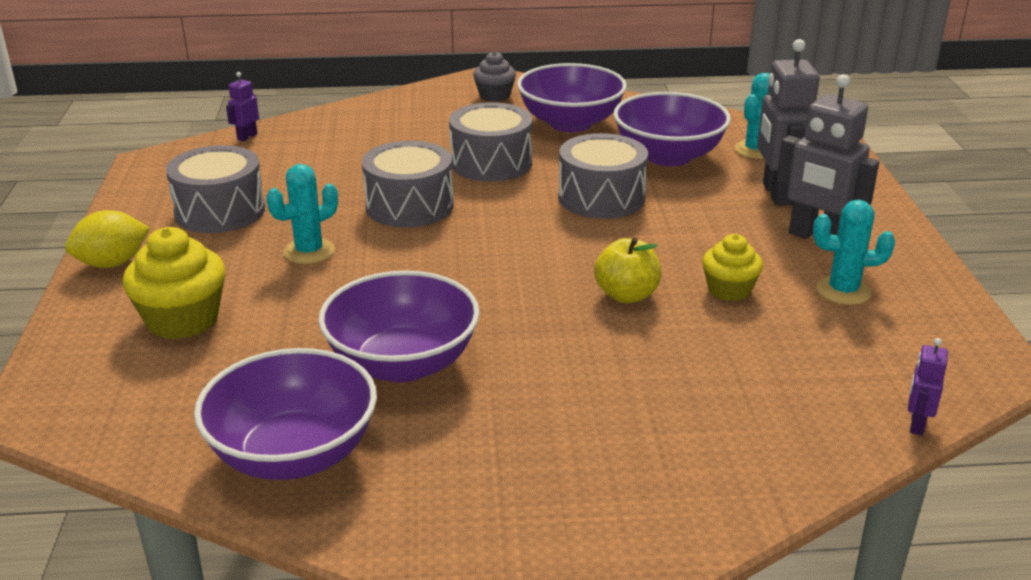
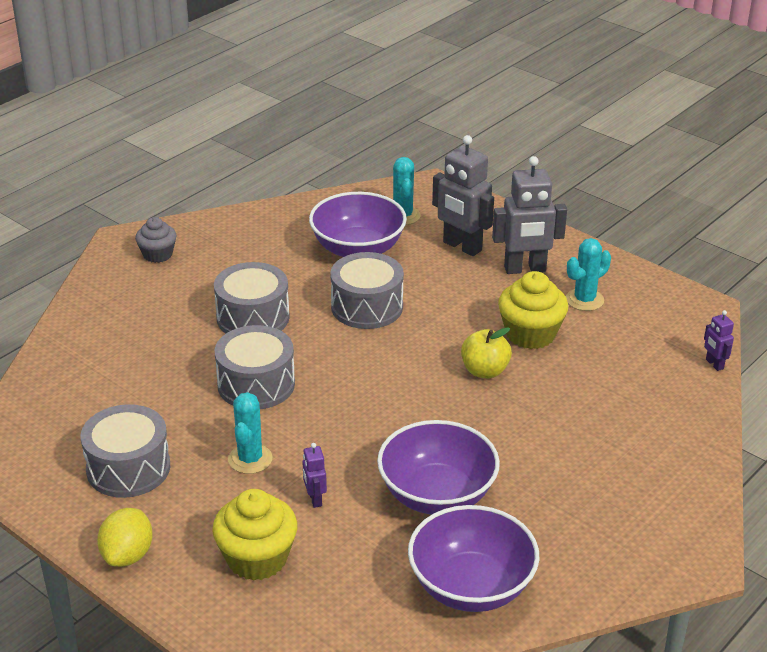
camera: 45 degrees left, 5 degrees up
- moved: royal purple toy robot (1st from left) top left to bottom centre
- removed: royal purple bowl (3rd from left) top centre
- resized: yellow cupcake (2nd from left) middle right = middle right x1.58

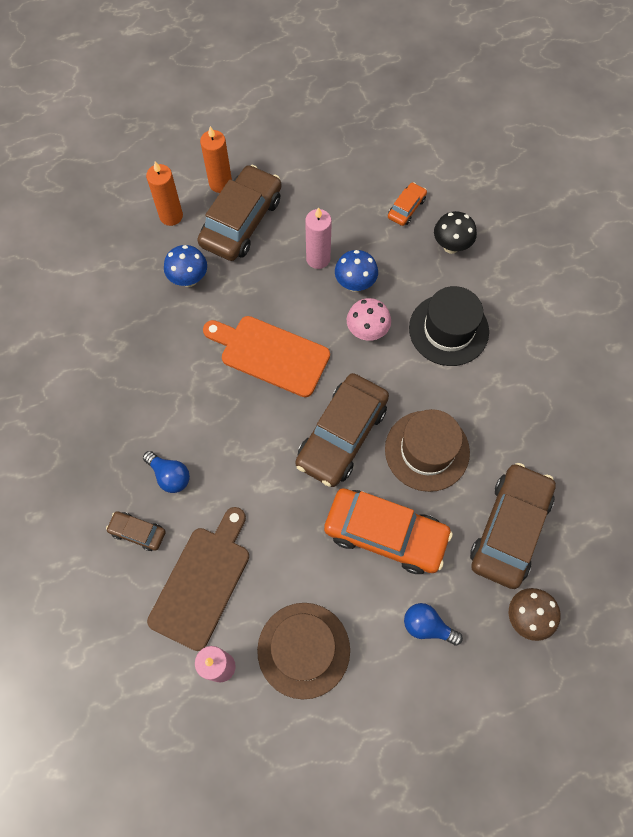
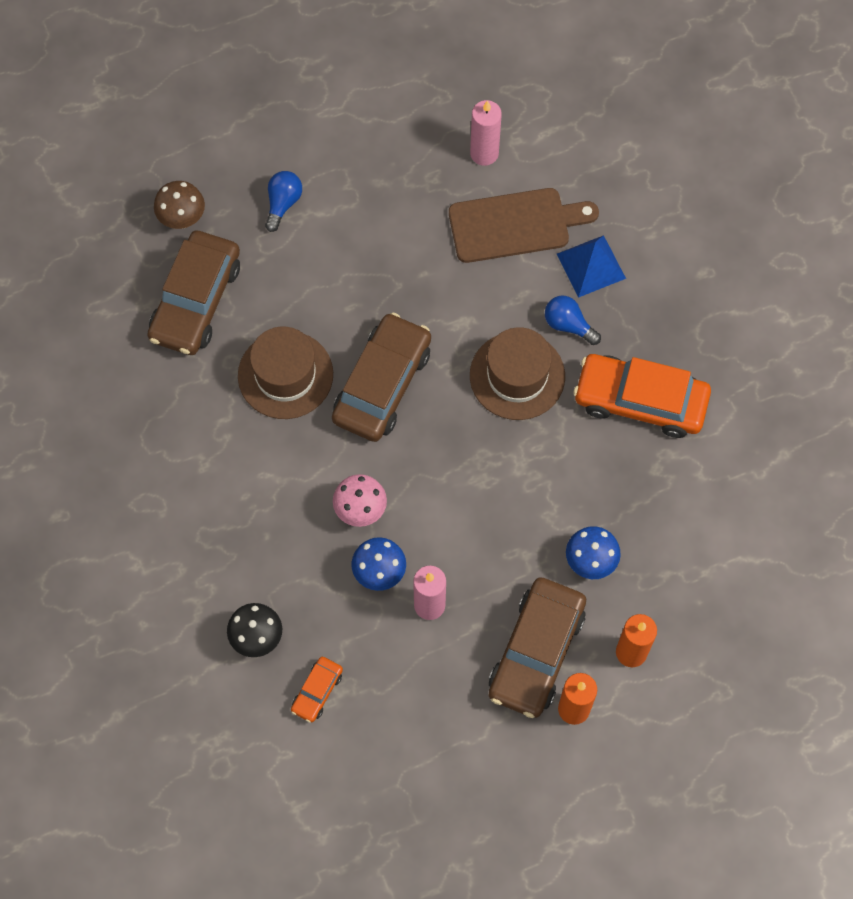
camera: 175 degrees right, 0 degrees up
- replaced: russet automobile (1st from left) middle left to cobalt pyramid top right
- turned: russet chopping board bottom left = top centre 120 degrees counterclockwise
- removed: orange-coloured chopping board centre
- moved: russet tall hat (1st from left in the first image) bottom centre to russet tall hat (2nd from left) centre
- moved: orange-coloured automobile (1st from left in the first image) centre to orange-coloured automobile (2nd from left) middle right
- turned: cobalt bulb (2nd from left in the first image) bottom right = top left 90 degrees counterclockwise
- removed: ebony tall hat middle right

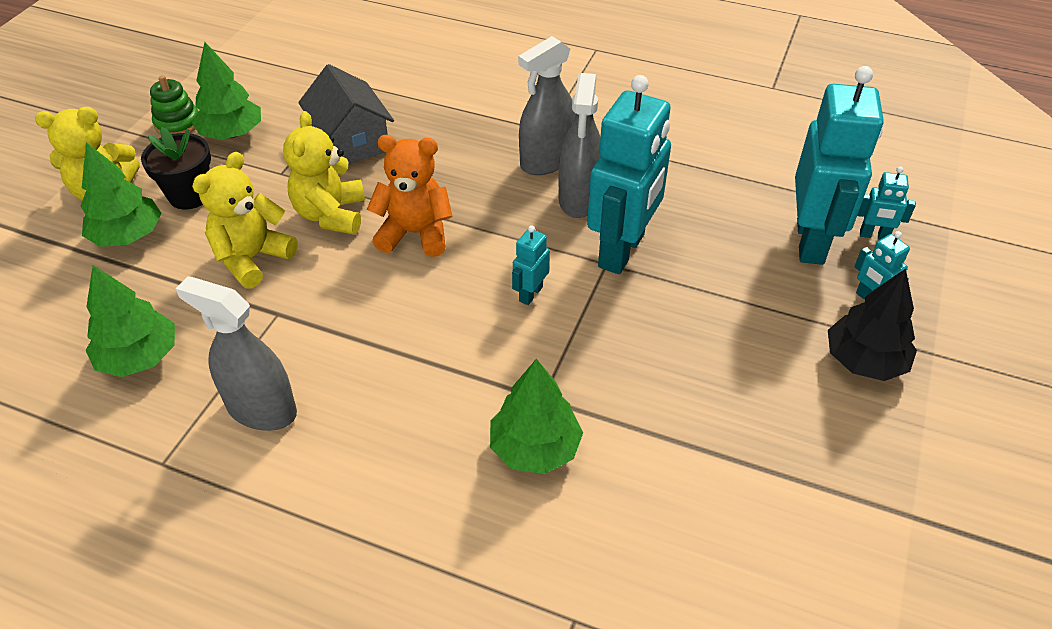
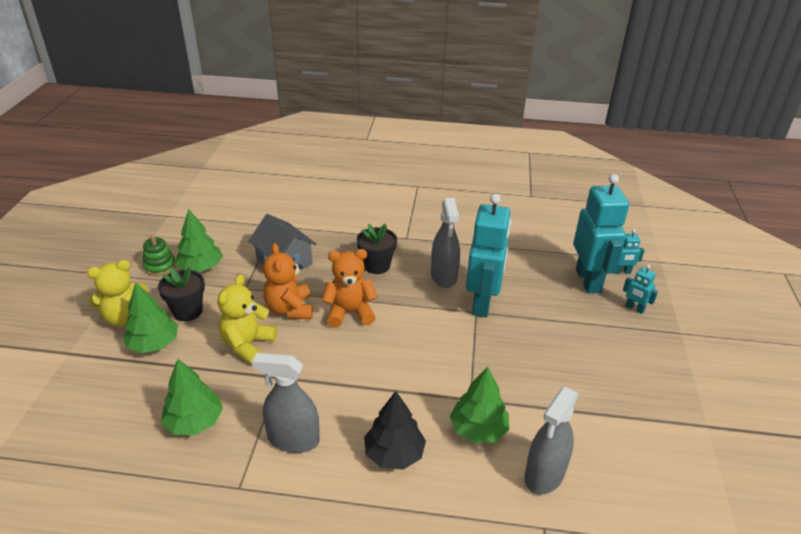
camera: 15 degrees left, 10 degrees down
- recoloured: yellow teddy (3rd from left) top left to orange-coloured teddy (1st from left) centre
- removed: aqua toy robot (1st from left) centre
- moved: gray sprayer (2nd from left in the first image) top centre to gray sprayer (3rd from left) bottom right
- moved: ebony tree middle right to bottom centre
- added: ebony flower pot (2nd from left) centre

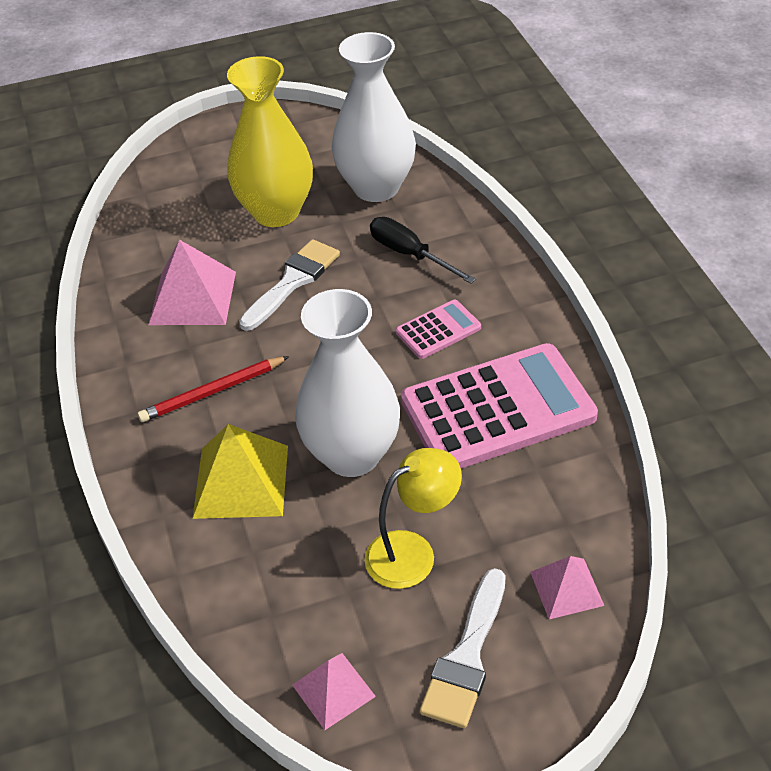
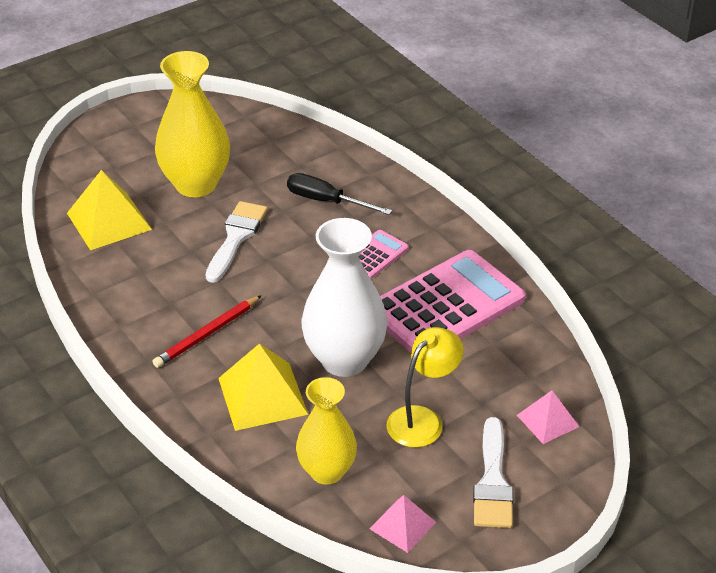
camera: 20 degrees left, 5 degrees down
- removed: rose-pink pyramid (1st from left) middle left
- removed: pure white flower vase (2nd from left) top centre
- added: yellow pyramid (1st from left) middle left
- added: yellow flower vase (2nd from left) bottom centre

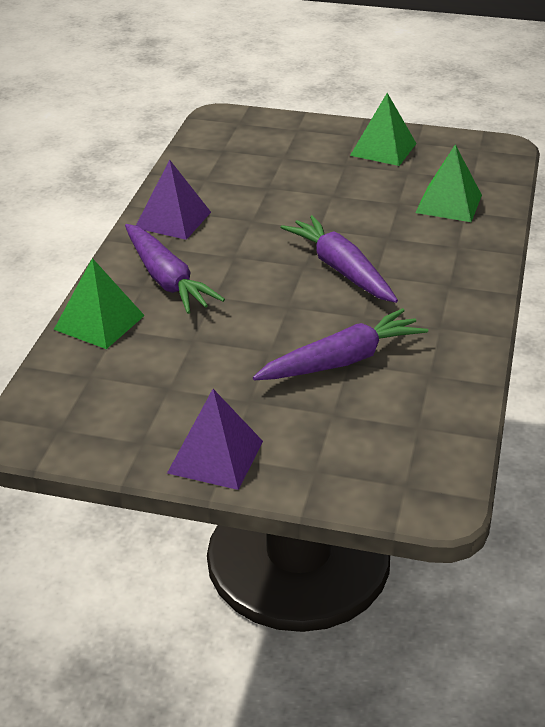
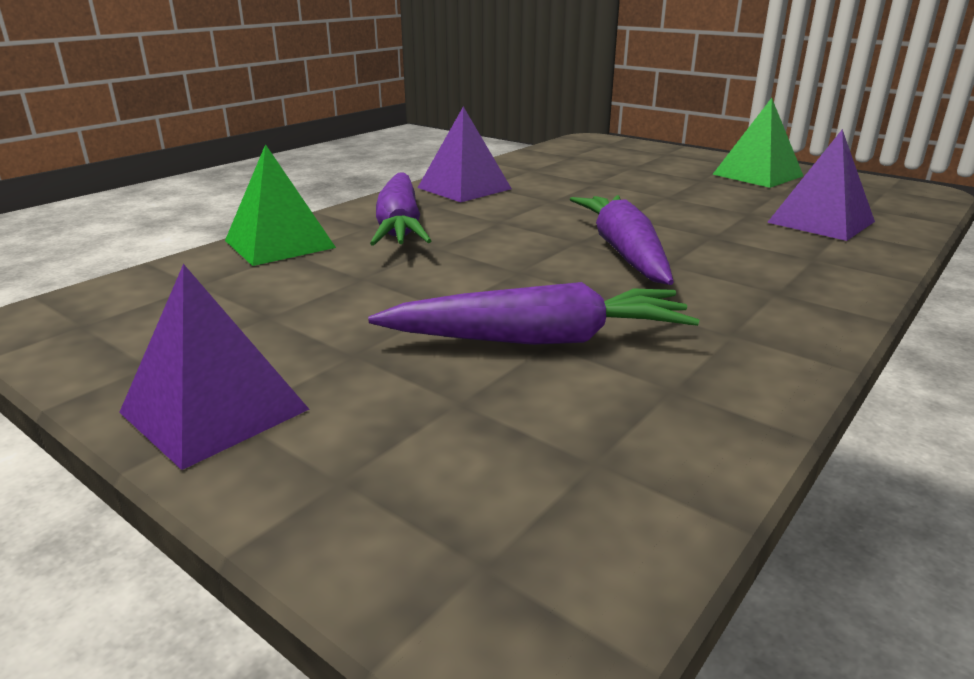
camera: 25 degrees right, 10 degrees down
- recoloured: leaf-green pyramid (3rd from left) top right to royal purple pyramid (3rd from left) top right

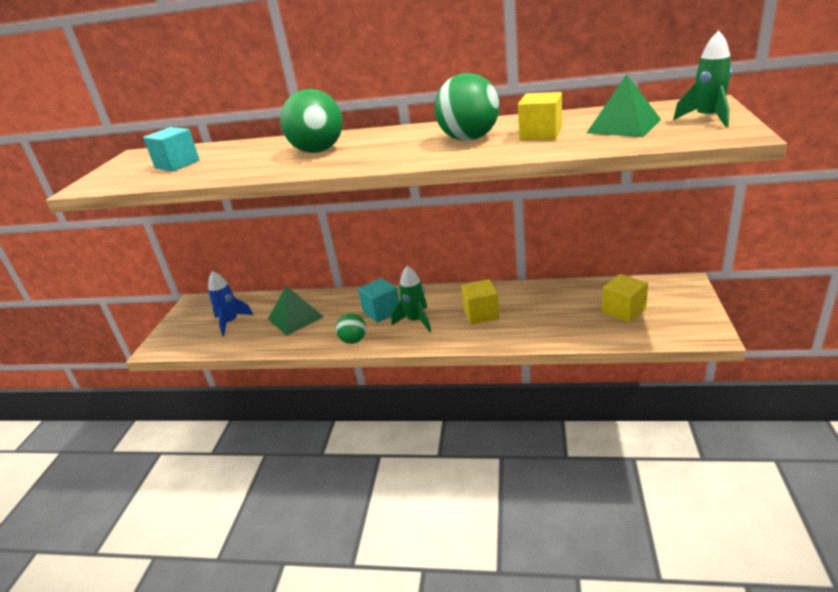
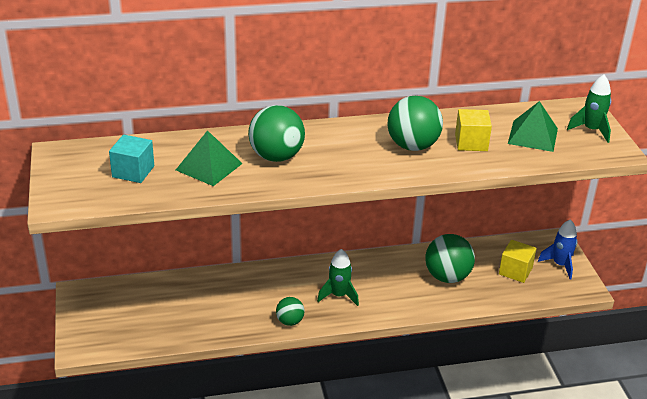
camera: 25 degrees left, 5 degrees up
- moved: cobalt spaceship middle left to middle right
- moved: leaf-green pyramid (1st from left) centre to middle left
- removed: aqua cube (2nd from left) centre
- removed: yellow cube (1st from left) centre
- added: leaf-green sphere (4th from left) middle right

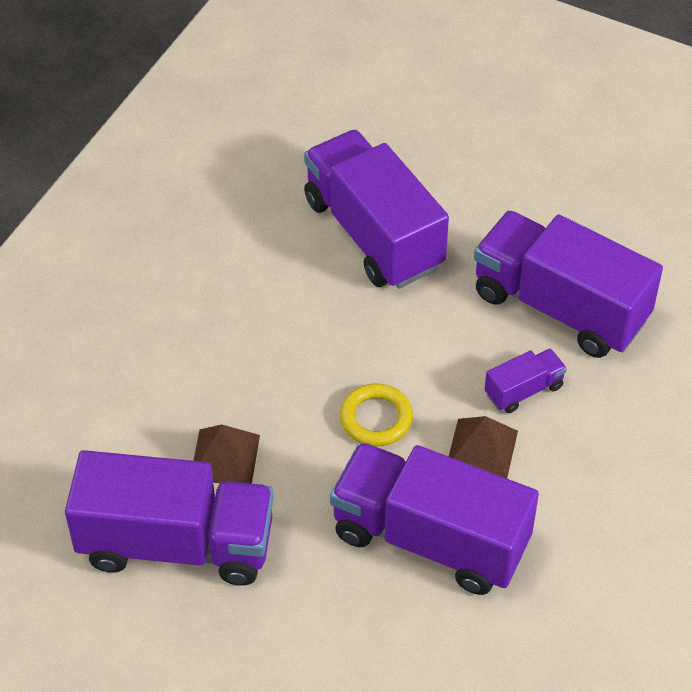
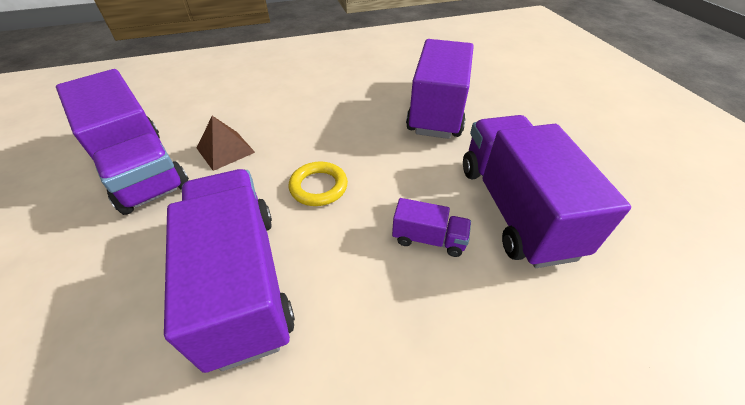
camera: 45 degrees right, 5 degrees down
- removed: russet pyramid (2nd from left) middle right

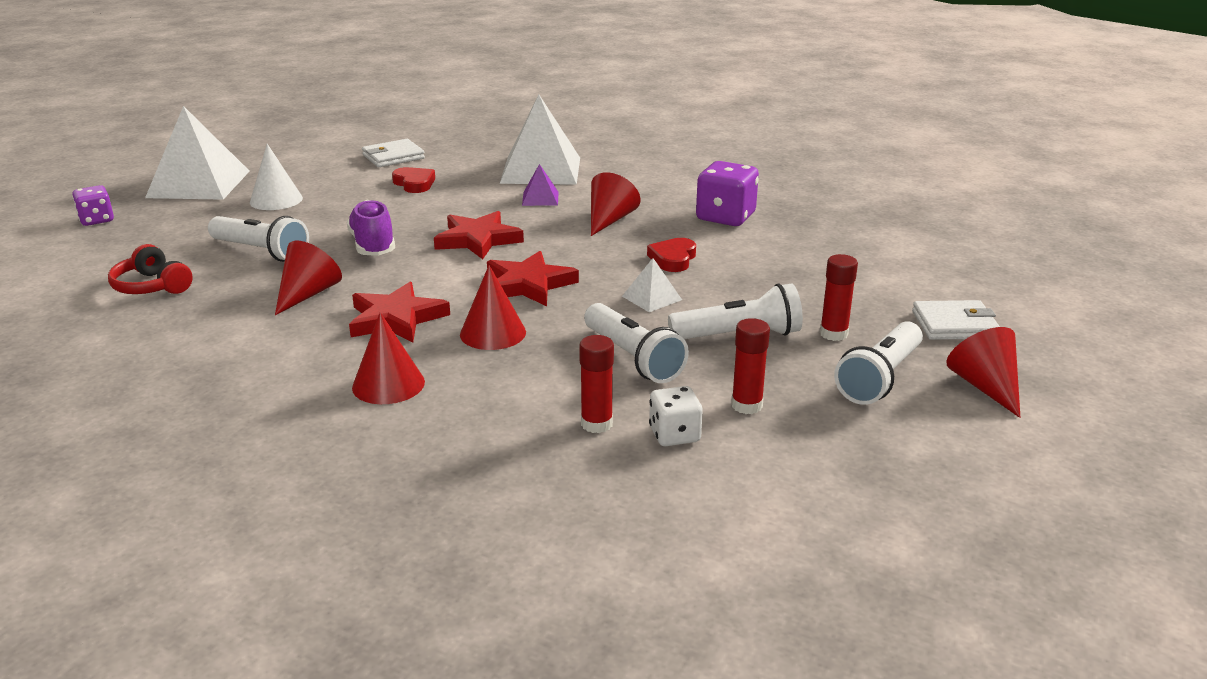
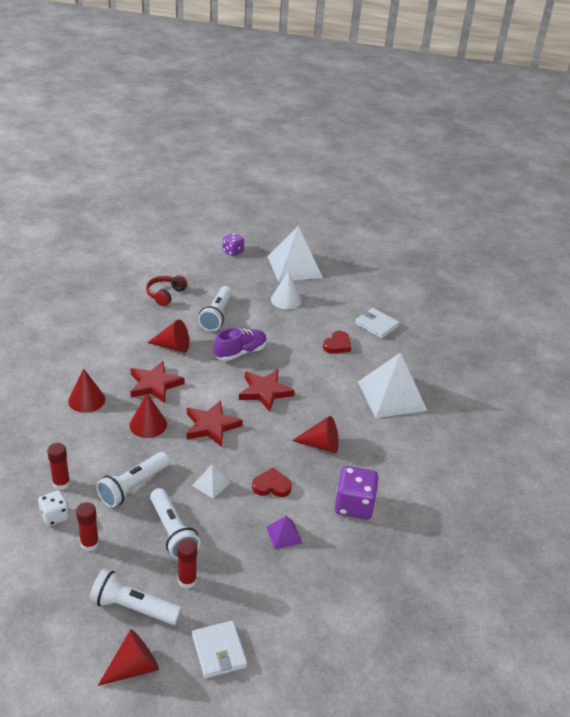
camera: 70 degrees right, 10 degrees up
- moved: royal purple pyramid top centre to bottom centre

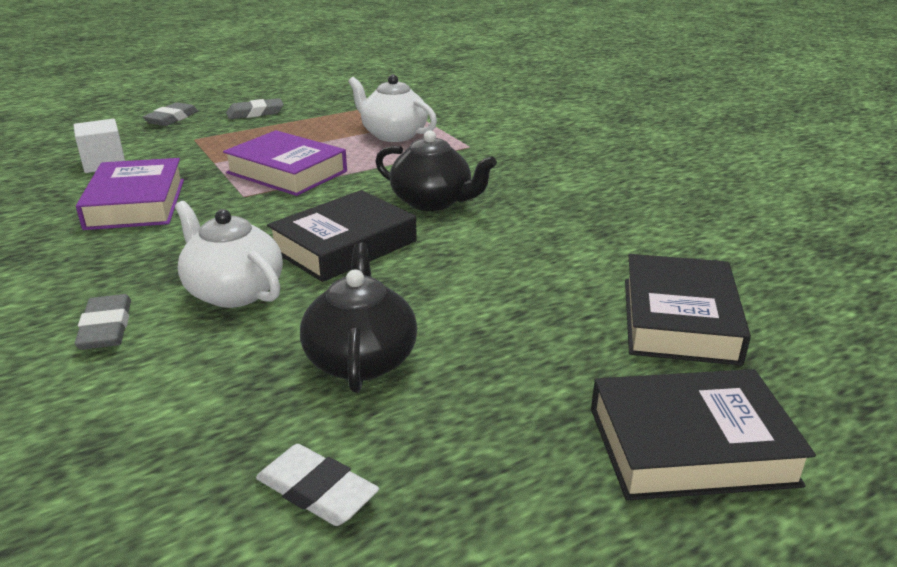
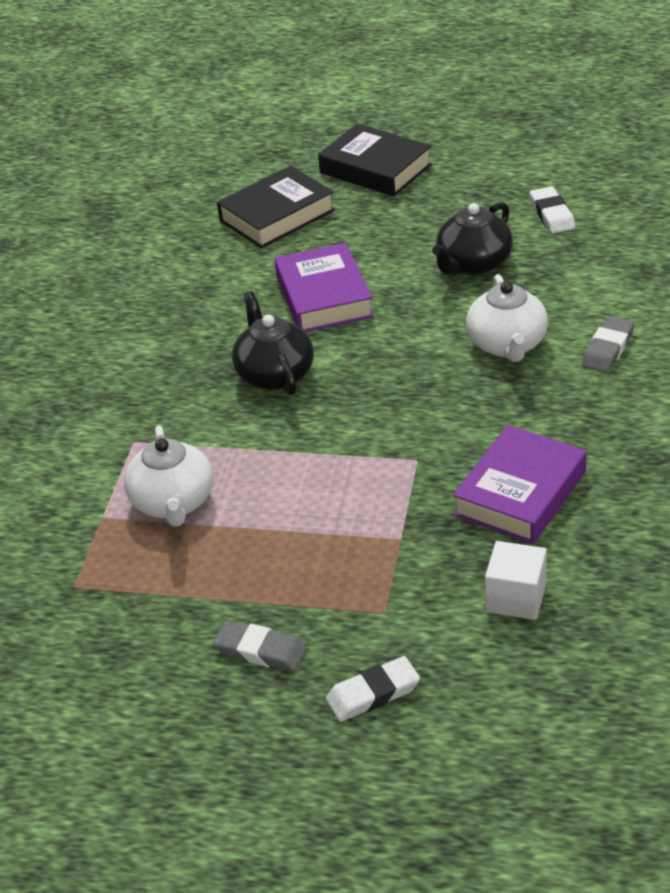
camera: 135 degrees left, 10 degrees up
- recoloured: gray eraser (2nd from left) top left to pure white eraser (1st from left) bottom centre
- moved: royal purple hardback (2nd from left in the first image) top left to royal purple hardback (1st from left) top centre
- removed: ebony hardback (1st from left) centre

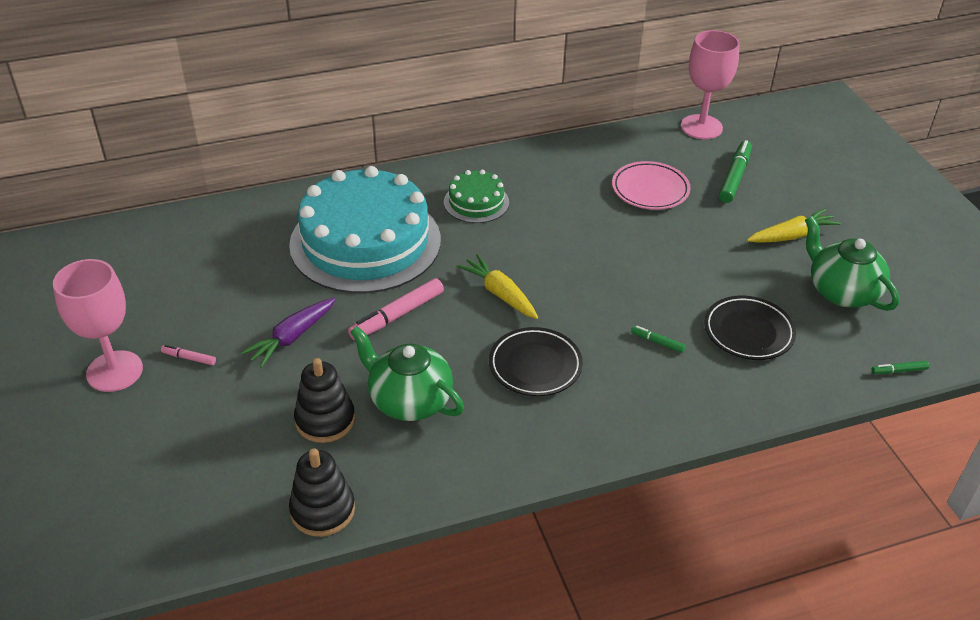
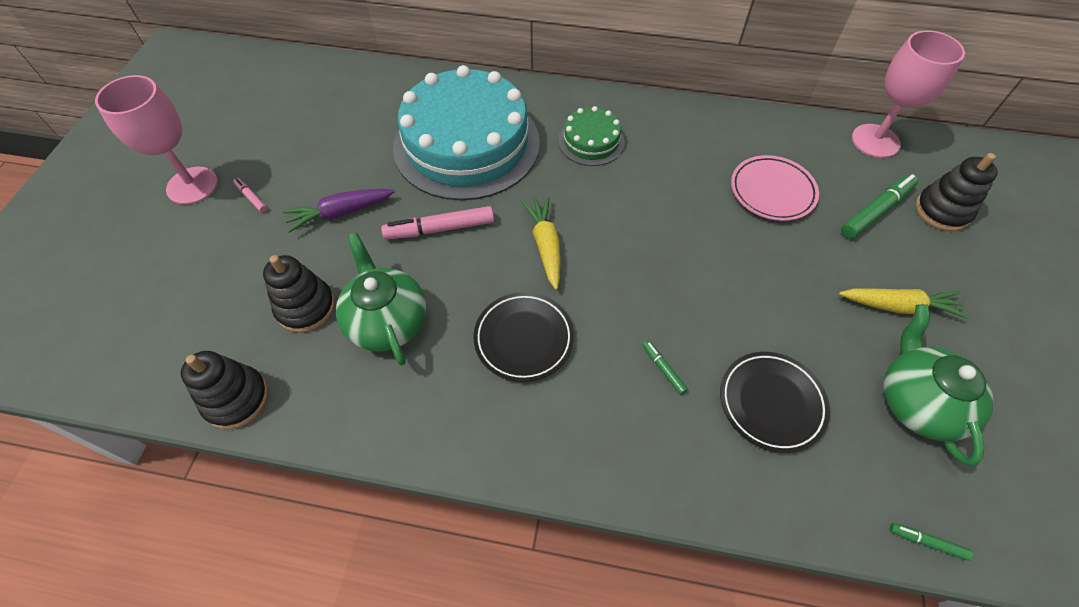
camera: 30 degrees right, 15 degrees up
- added: ebony stacking rings (3rd from left) top right

